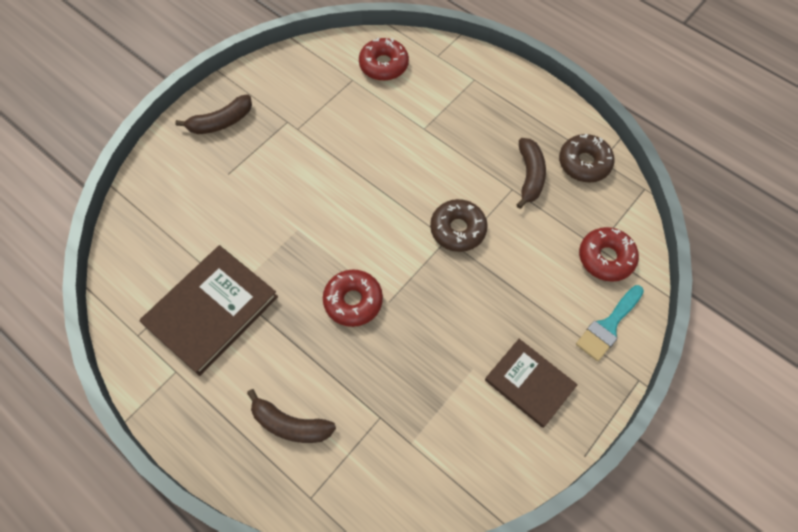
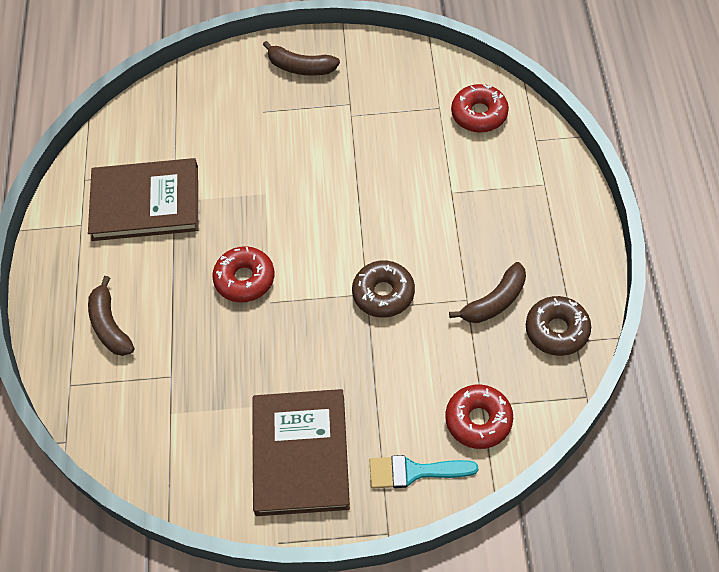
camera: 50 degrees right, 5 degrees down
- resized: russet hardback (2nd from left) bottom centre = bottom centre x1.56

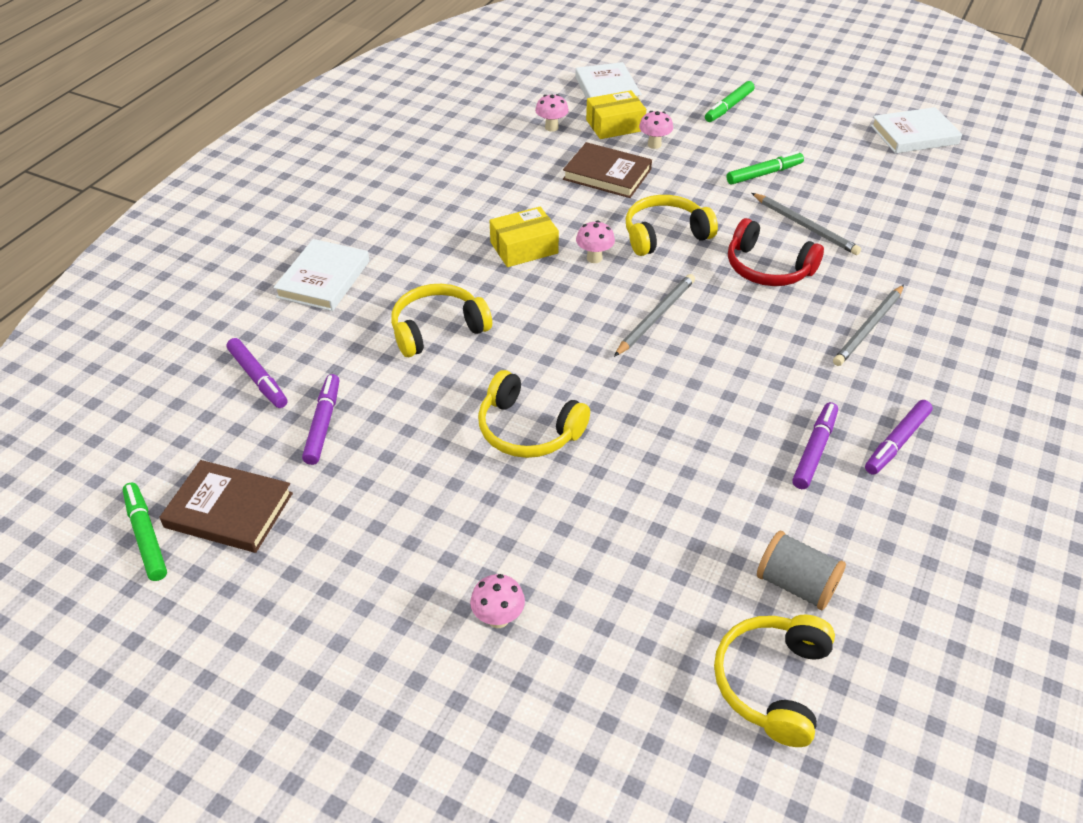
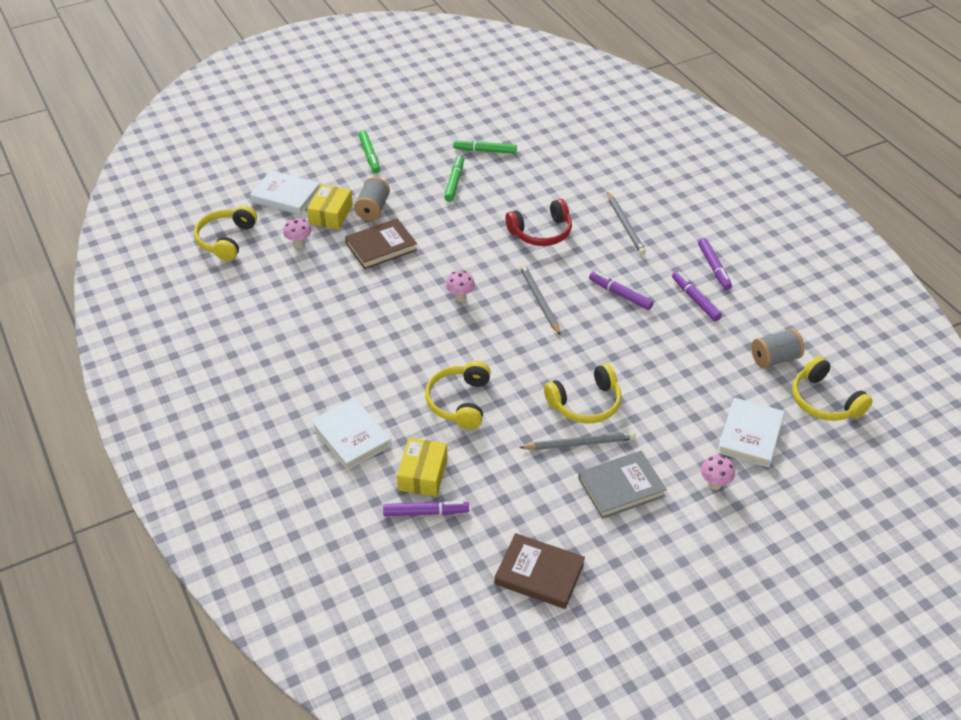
camera: 55 degrees left, 0 degrees up
- moved: leaf-green felt pen (1st from left in the first image) middle left to leaf-green felt pen (3rd from left) top centre
- turned: russet hardback (1st from left in the first image) middle left = bottom centre 60 degrees clockwise
- moved: royal purple felt pen (2nd from left) middle left to centre
- moved: yellow box (1st from left in the first image) top centre to yellow box (2nd from left) centre
- moved: yellow over-ear headphones (3rd from left in the first image) top centre to yellow over-ear headphones (1st from left) top left
- replaced: rose-pink toadstool (4th from left) top centre to gray reel of thread (1st from left) top centre
- moved: gray wooden pencil (2nd from left) top right to centre
- moved: pure white hardback (3rd from left) top right to middle right
- added: gray hardback bottom centre

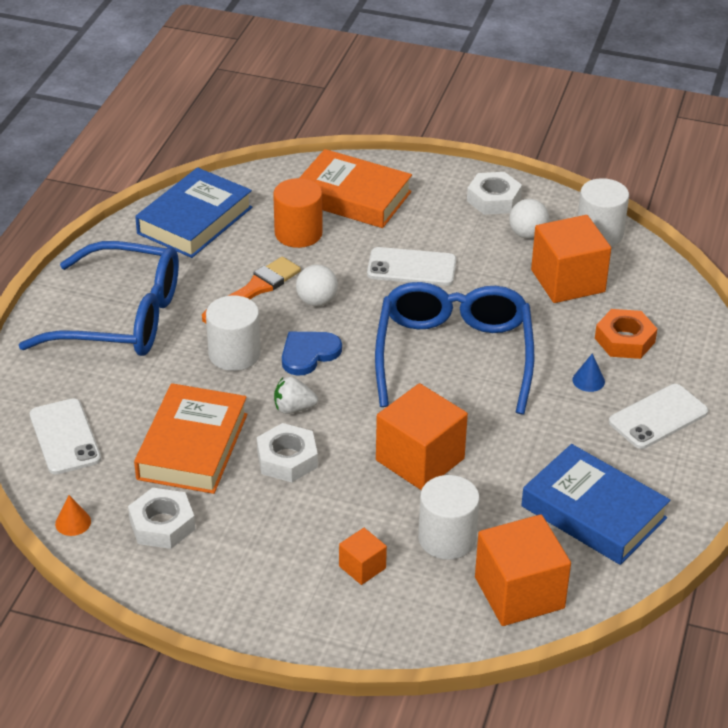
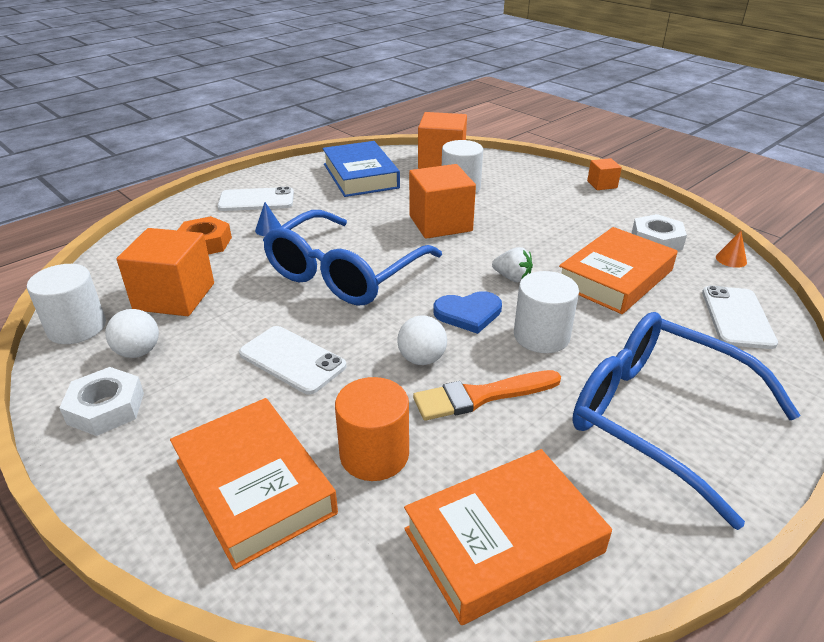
camera: 150 degrees left, 5 degrees down
- recoloured: cobalt hardback (1st from left) top left to orange-coloured hardback (2nd from left) bottom centre
- removed: pure white hex nut (2nd from left) centre
- moved: orange-coloured cube (1st from left in the first image) bottom centre to orange-coloured cube (4th from left) top right

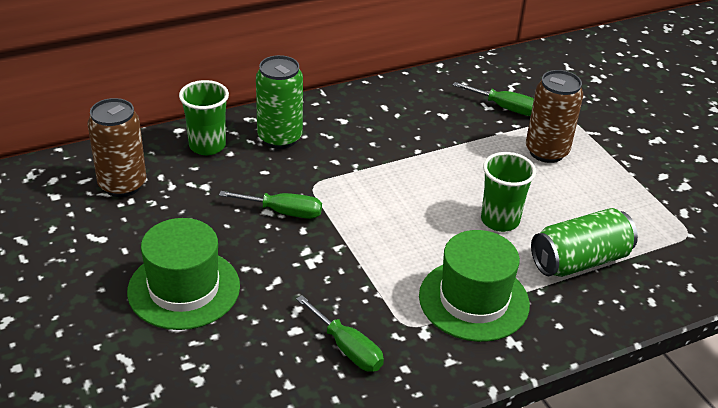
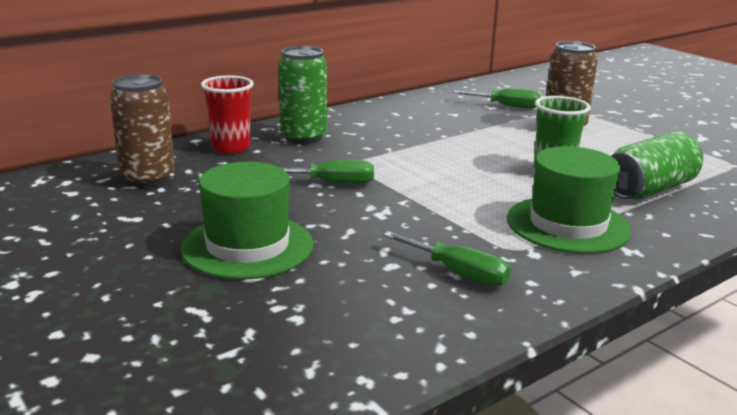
camera: 10 degrees left, 15 degrees down
- recoloured: leaf-green tumbler (1st from left) top left to scarlet tumbler top left

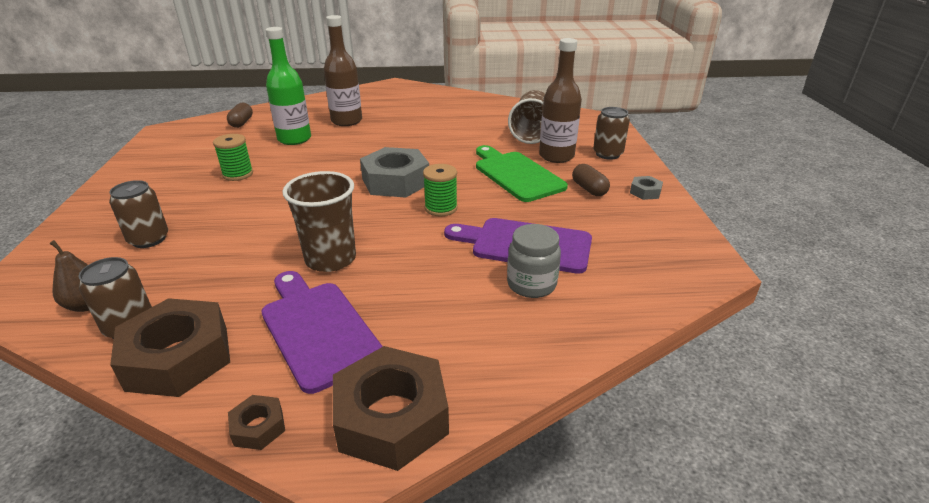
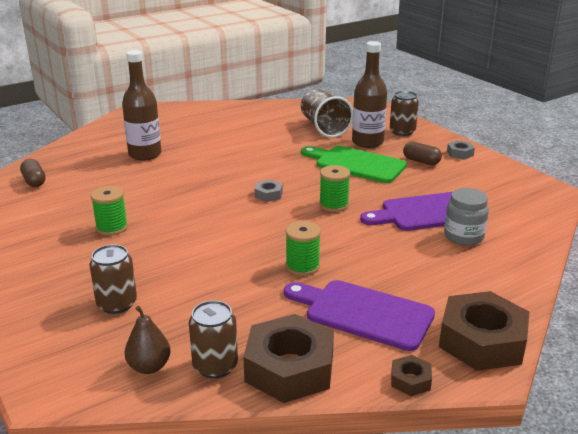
camera: 30 degrees left, 5 degrees down
- removed: leaf-green bottle top left
- replaced: russet tumbler (1st from left) centre to leaf-green reel of thread (2nd from left) centre
- resized: gray hex nut (1st from left) centre = centre x0.45

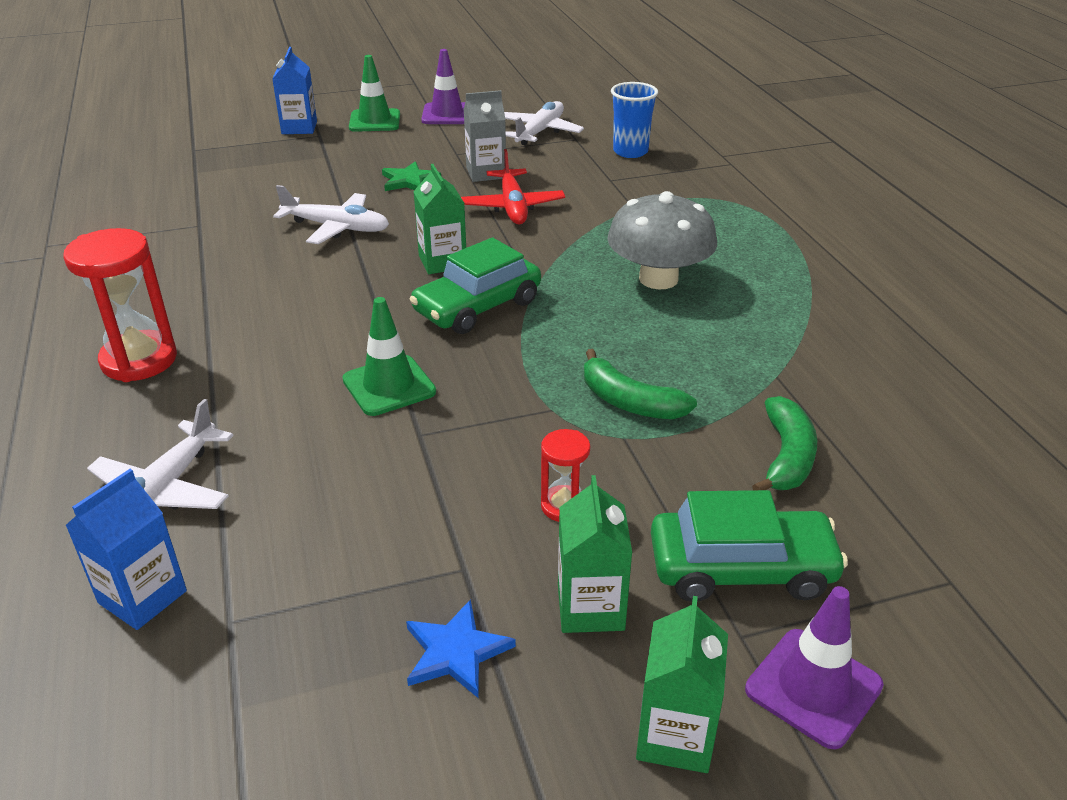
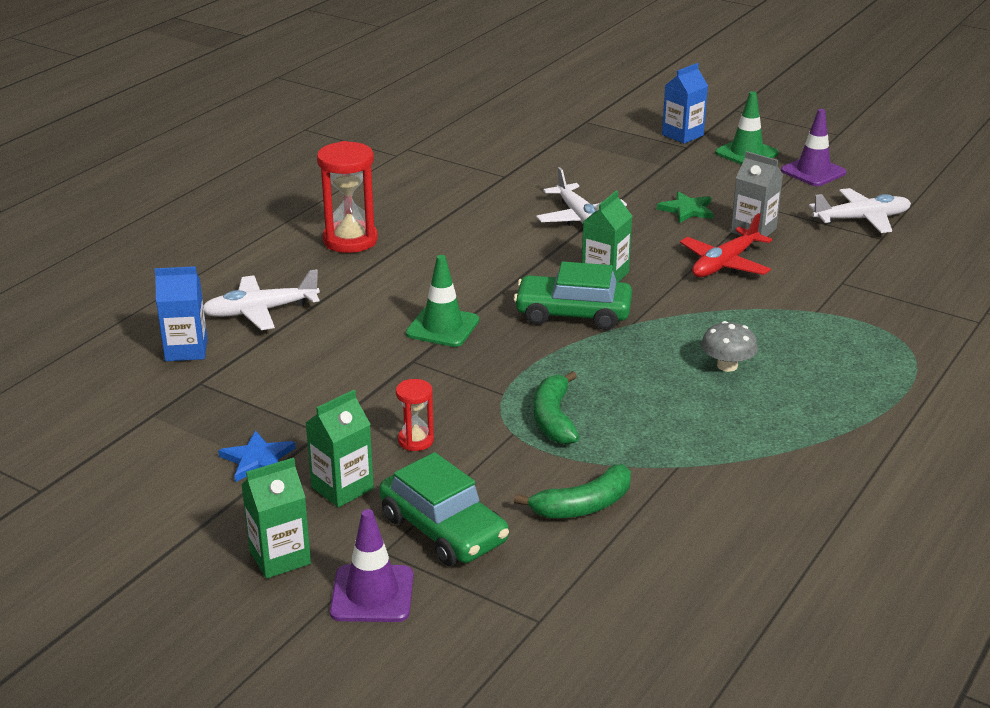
camera: 50 degrees right, 5 degrees down
- resized: gray toadstool top centre = middle right x0.54
- removed: cobalt tumbler top centre

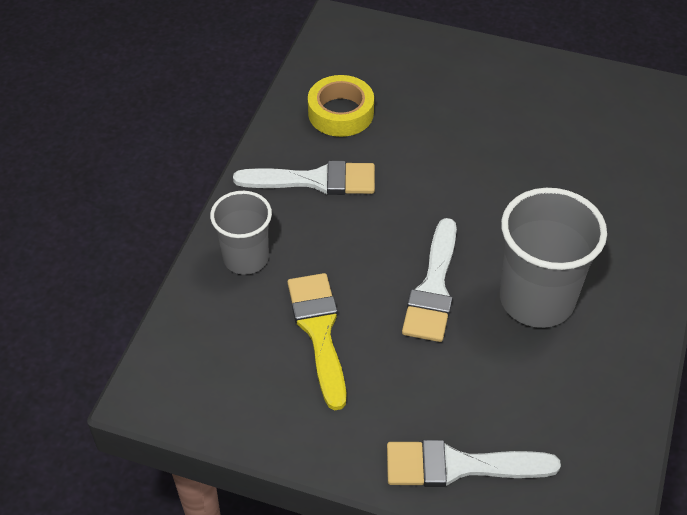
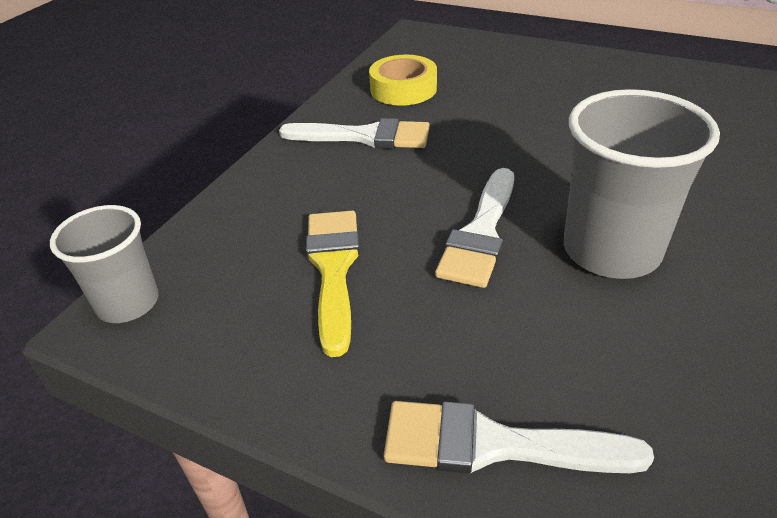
camera: 10 degrees right, 10 degrees down
- moved: gray tumbler (1st from left) centre to middle left

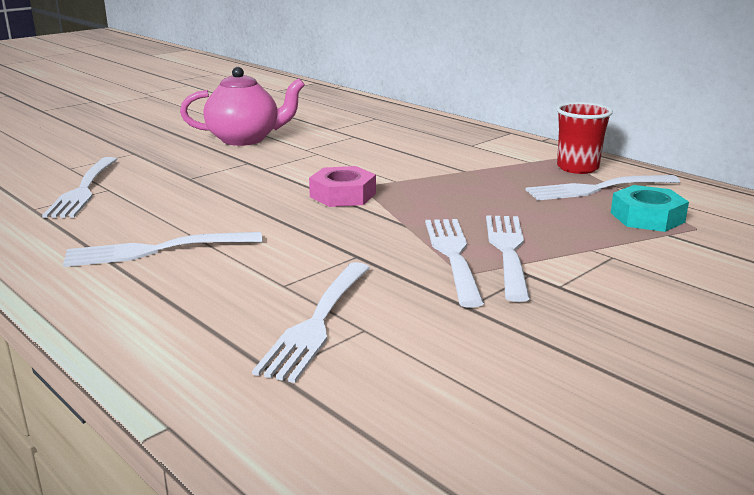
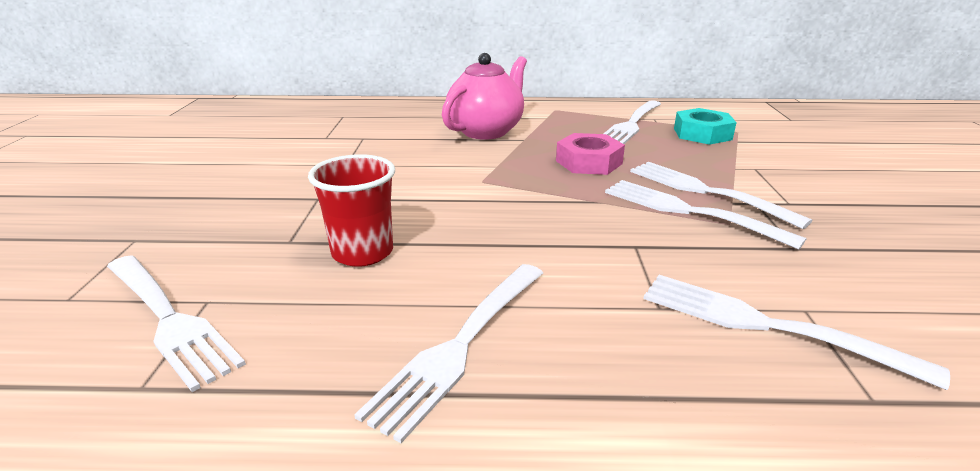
camera: 45 degrees left, 5 degrees up
- moved: rose-pink teapot top left to top centre
- turned: pure white dinner fork (3rd from left in the first image) centre = bottom right 150 degrees clockwise
- moved: rose-pink hex nut centre to top centre
- moved: scarlet tumbler top right to centre

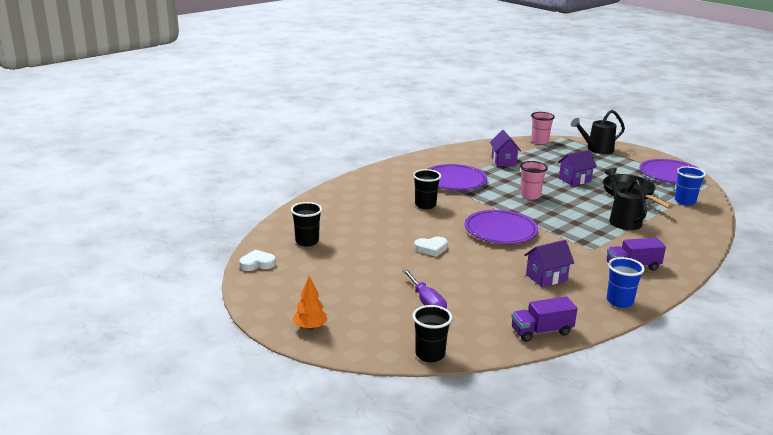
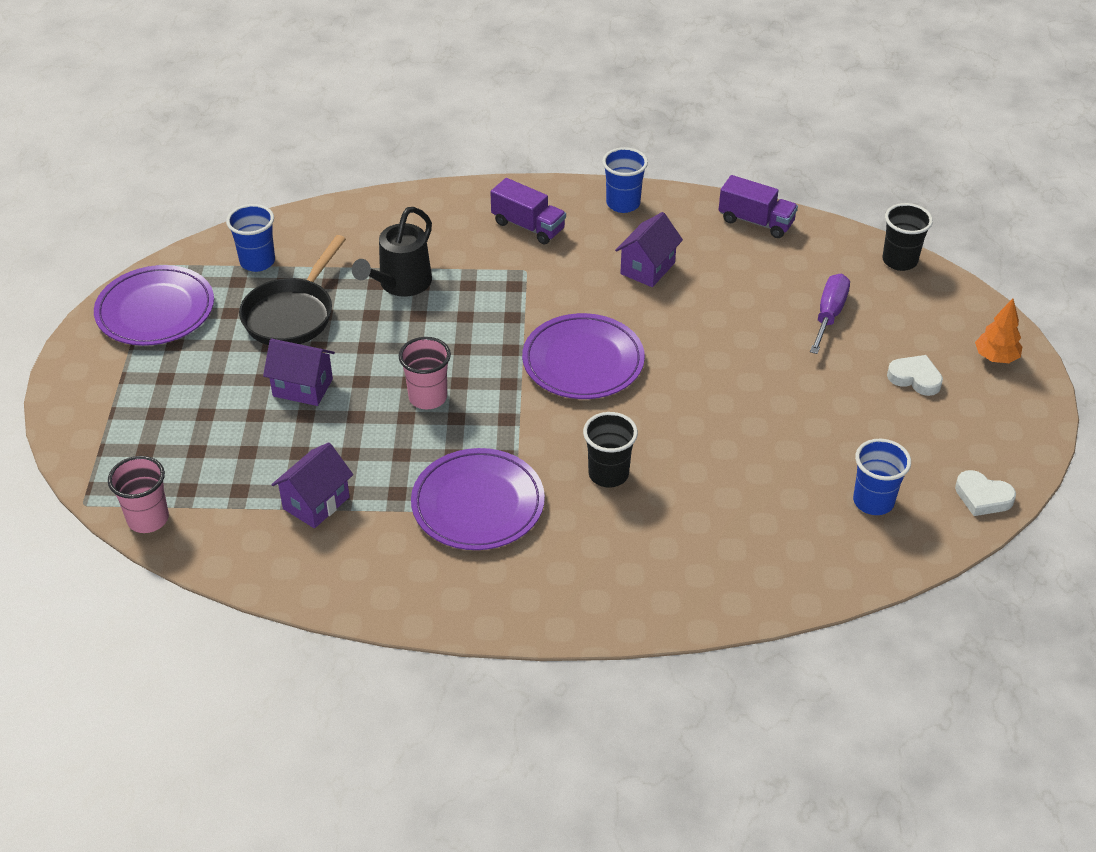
camera: 135 degrees left, 20 degrees up
- recoloured: ebony tumbler (1st from left) centre to cobalt tumbler (3rd from left) middle right
- moved: pure white heart shape (2nd from left in the first image) centre to pure white heart shape (1st from left) middle right
- turned: royal purple cottage (2nd from left in the first image) middle right = top centre 75 degrees counterclockwise
- removed: ebony watering can (1st from left) top right

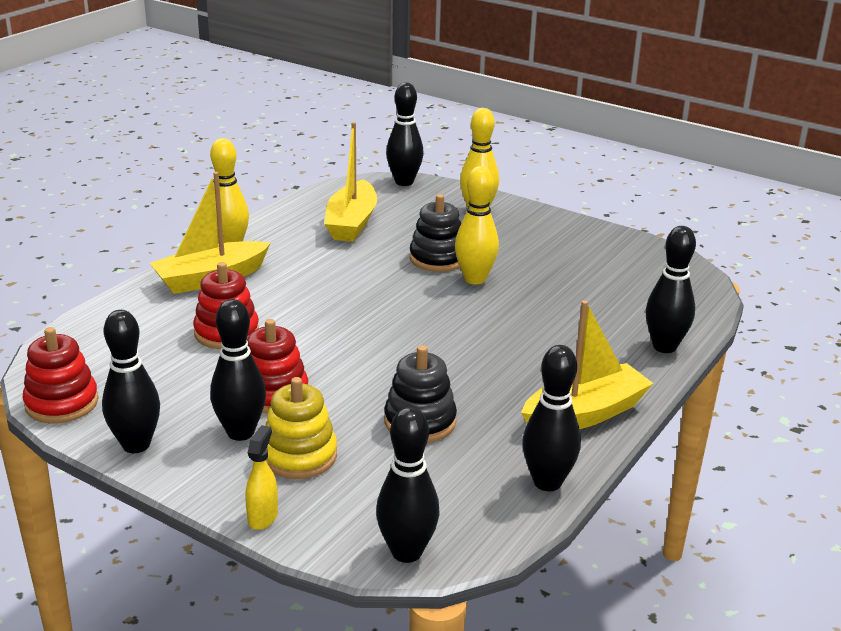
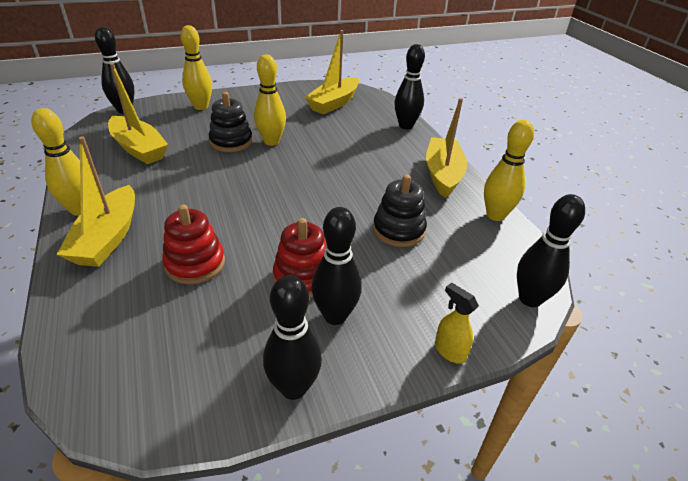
camera: 55 degrees left, 10 degrees up
- removed: scarlet stacking rings (1st from left) middle left
- removed: yellow stacking rings bottom centre
- recoloured: ebony skittle (5th from left) centre to yellow skittle (4th from left) middle right
- added: yellow sailboat (3rd from left) top centre

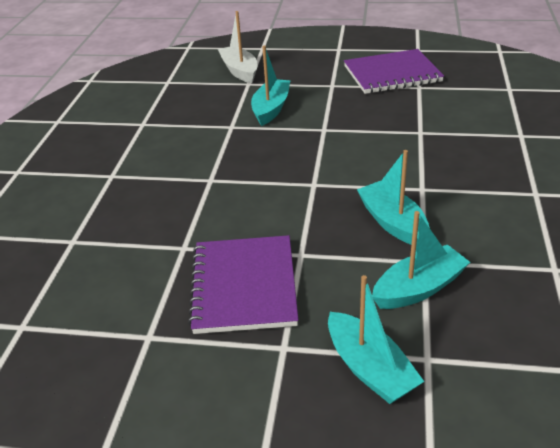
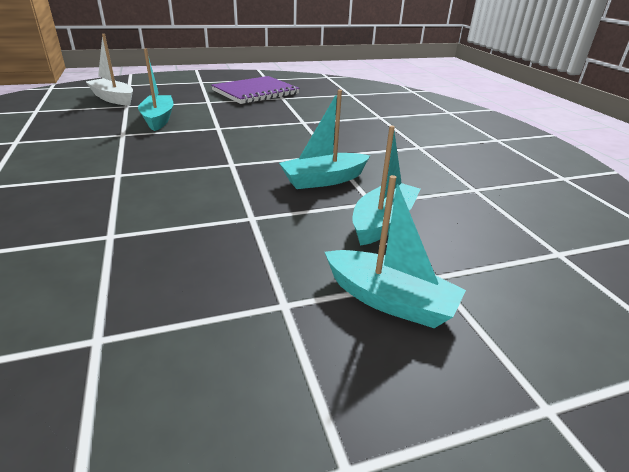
camera: 30 degrees left, 5 degrees down
- removed: royal purple exercise book (1st from left) centre
- turned: aqua sailboat (3rd from left in the first image) middle right = top centre 60 degrees counterclockwise

